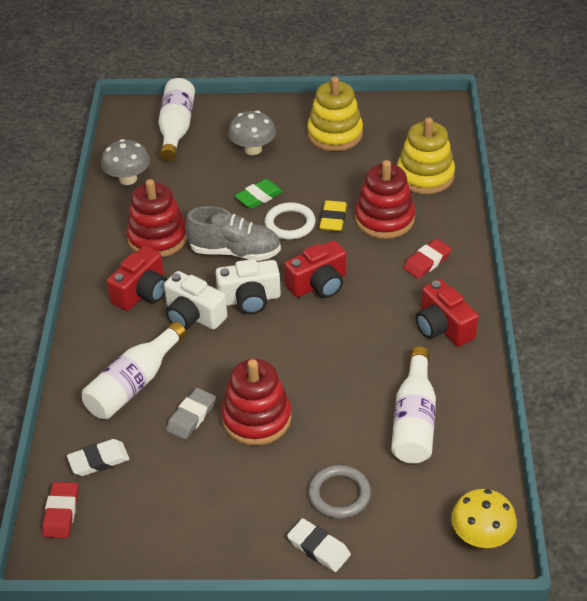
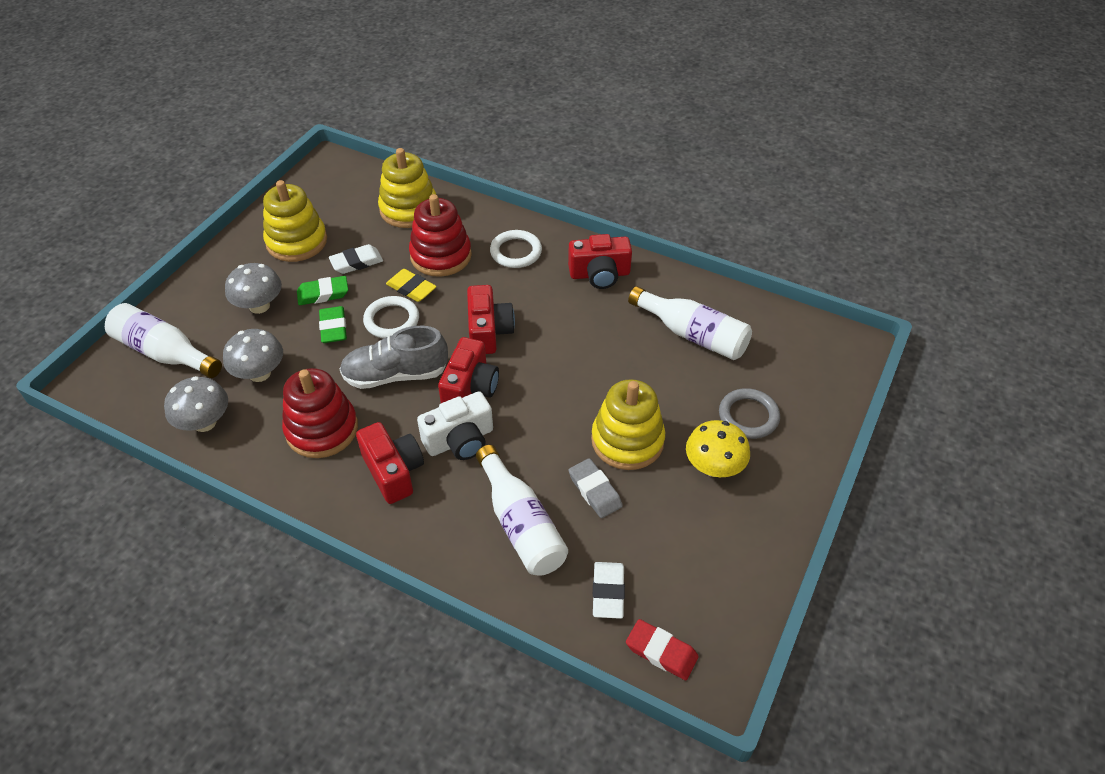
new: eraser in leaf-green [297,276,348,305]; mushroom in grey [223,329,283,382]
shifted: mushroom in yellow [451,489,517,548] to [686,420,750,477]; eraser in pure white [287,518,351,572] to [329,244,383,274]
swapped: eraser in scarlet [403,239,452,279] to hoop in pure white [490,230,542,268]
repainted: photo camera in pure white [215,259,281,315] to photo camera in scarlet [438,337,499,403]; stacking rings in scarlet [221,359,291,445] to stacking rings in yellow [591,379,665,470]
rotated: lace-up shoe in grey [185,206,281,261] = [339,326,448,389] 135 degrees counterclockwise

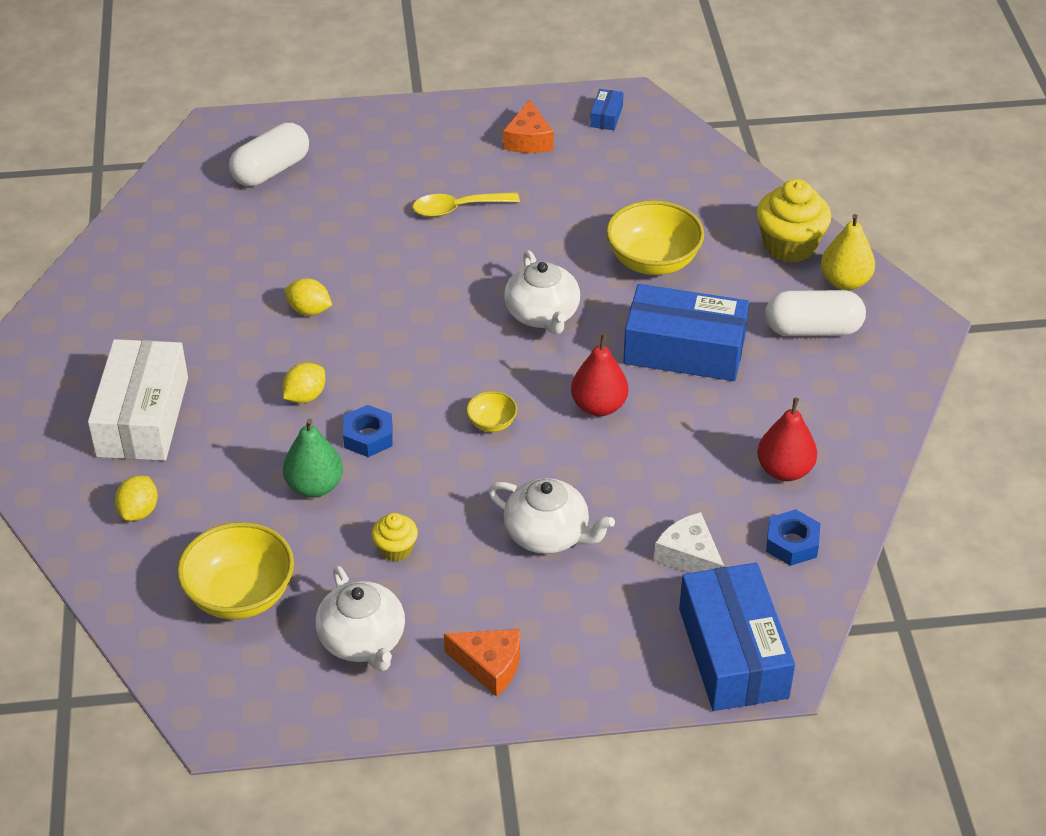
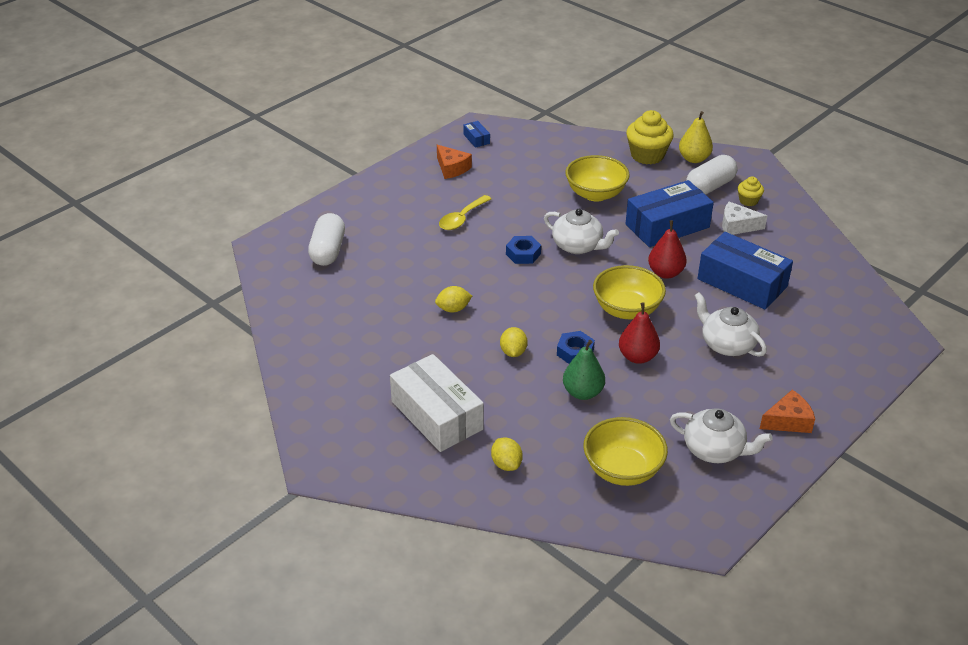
shifted: pear fruit in scarlet [757,397,817,481] to [619,303,660,364]; hexagon nut in cobalt [766,509,820,566] to [506,236,541,264]; piece of cheese in pure white [654,512,724,573] to [722,202,767,235]; cupcake in yellow [372,513,418,562] to [738,176,764,206]; package in cobalt [679,563,795,711] to [698,232,793,310]
rotated: teapot in pure white [488,478,615,554] = [694,292,767,357] 120 degrees counterclockwise
scaled: deep dish in yellow [466,391,517,432] = [593,265,666,319] x2.08

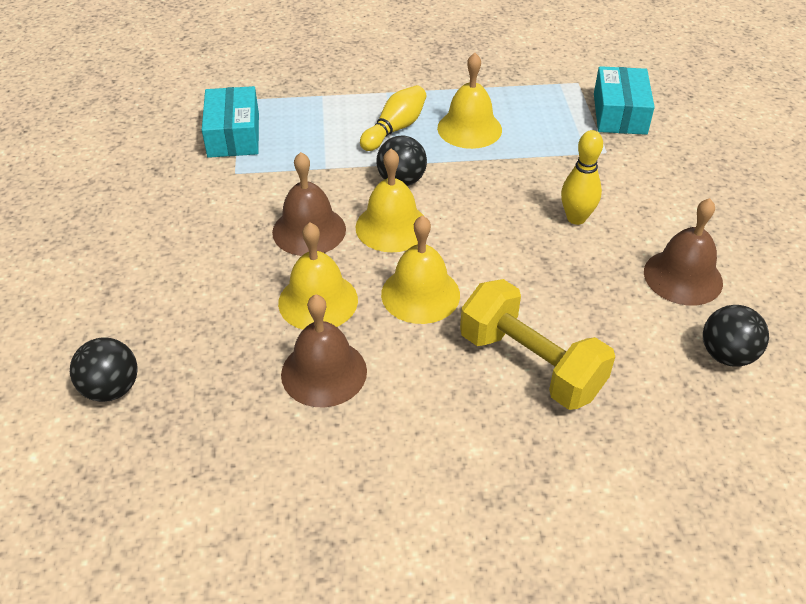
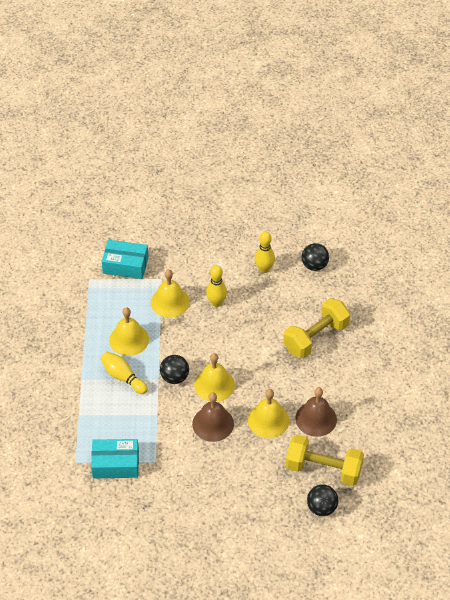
new: free weight in yellow [286,434,364,486]
shifted: school bell in yellow [381,215,460,324] to [151,269,190,318]
swapped: school bell in brown [644,198,723,305] to skittle in yellow [255,231,275,273]

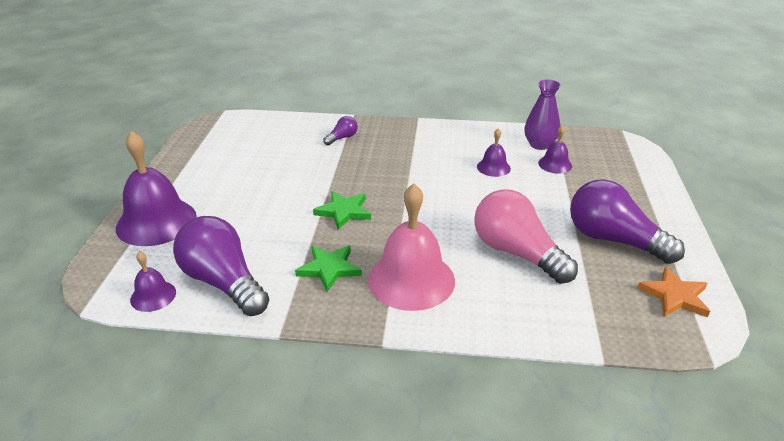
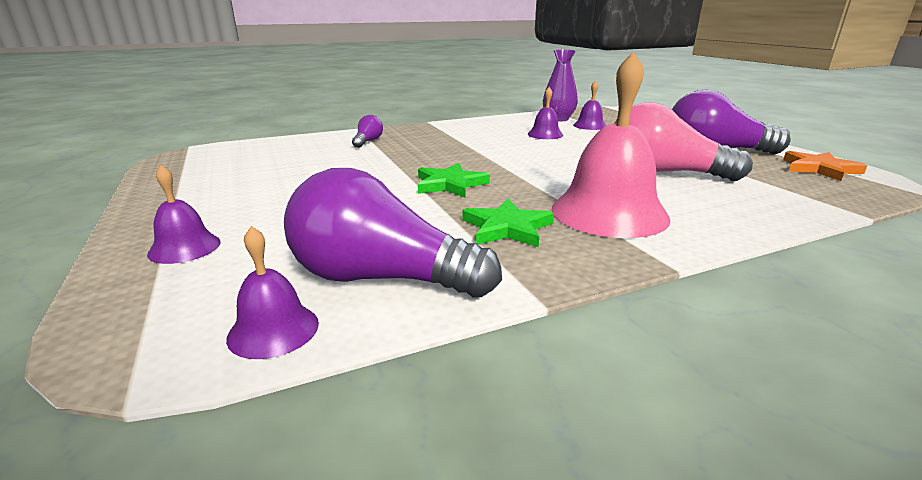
scaled: school bell in violet [116,131,197,246] = [147,165,221,264] x0.49

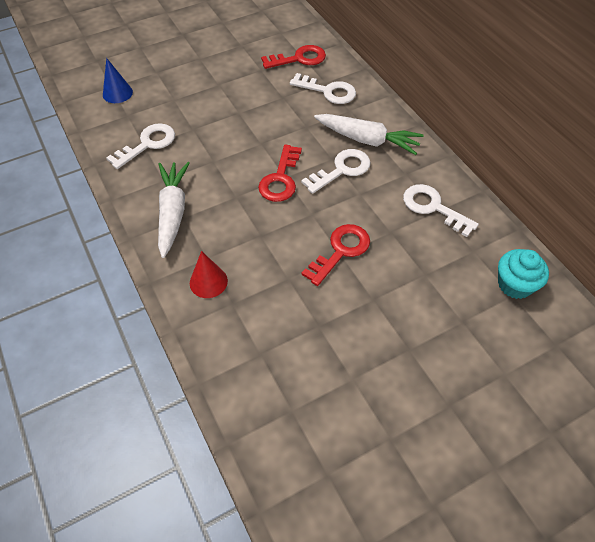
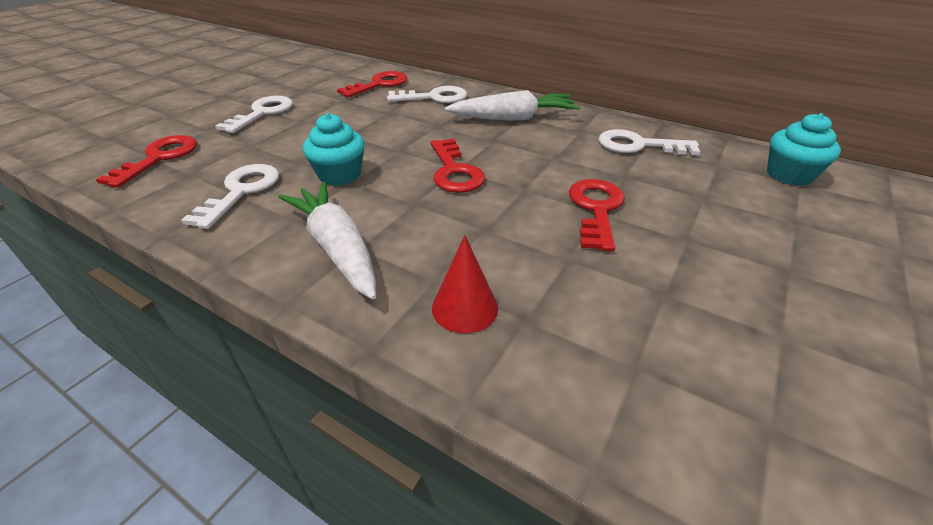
new: cupcake in turquoise [303,113,365,186]
shifted: latchkey in pure white [301,149,371,194] to [215,96,293,133]
swapped: solid cone in cobalt [103,58,133,103] to latchkey in scarlet [96,135,197,188]

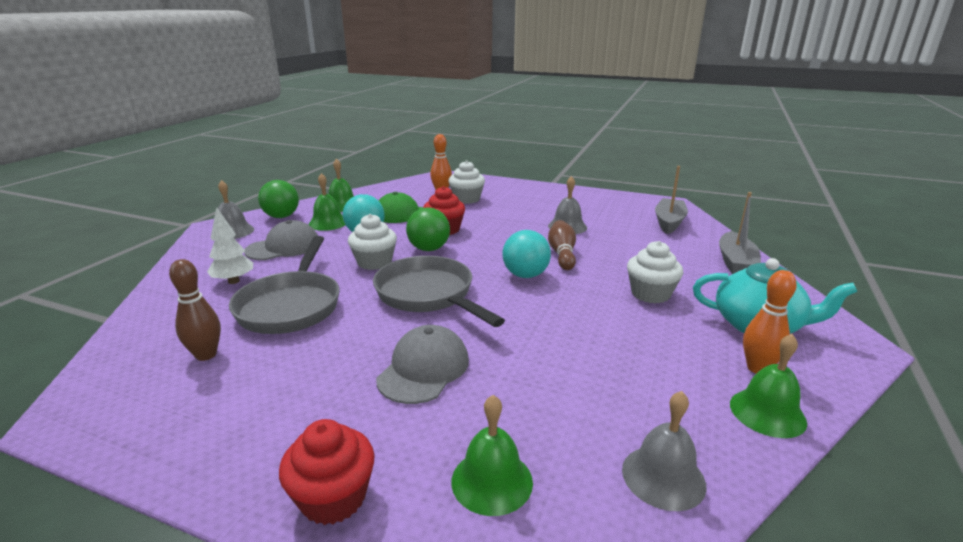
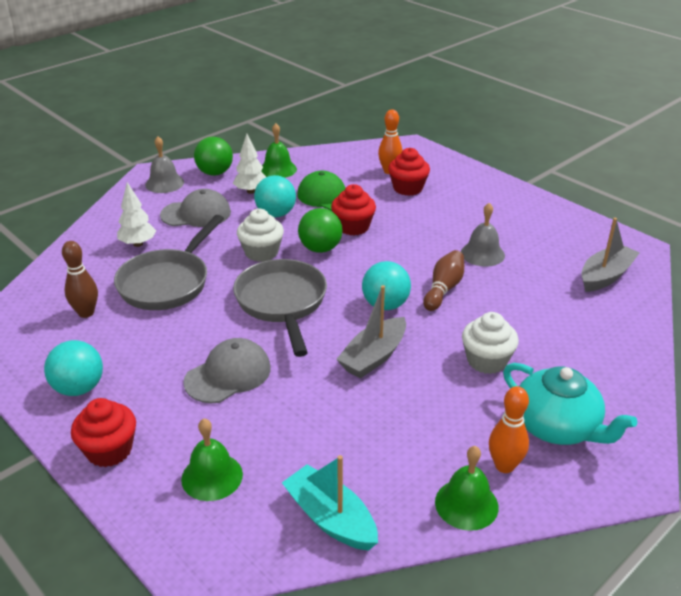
new: sphere in turquoise [44,340,103,396]
shifted: sailboat in grey [719,192,761,274] to [336,285,406,379]
swapped: school bell in leaf-green [308,173,345,231] to fir tree in pure white [233,134,266,194]; school bell in grey [622,391,707,511] to sailboat in turquoise [282,455,378,551]
repainted: cupcake in pure white [448,161,485,204] to cupcake in scarlet [388,148,430,196]

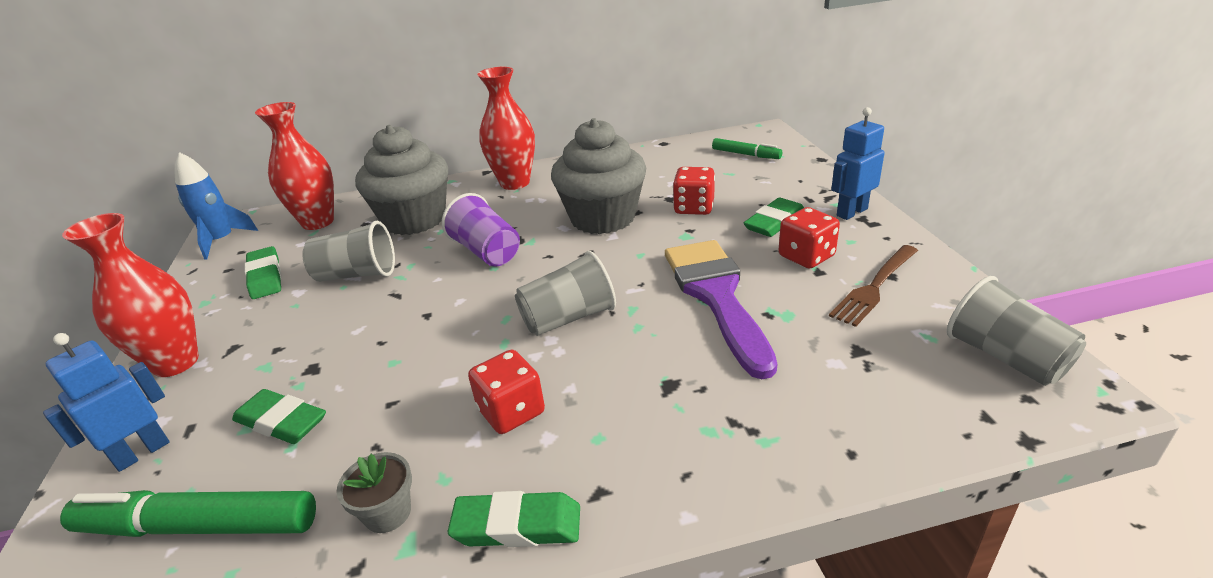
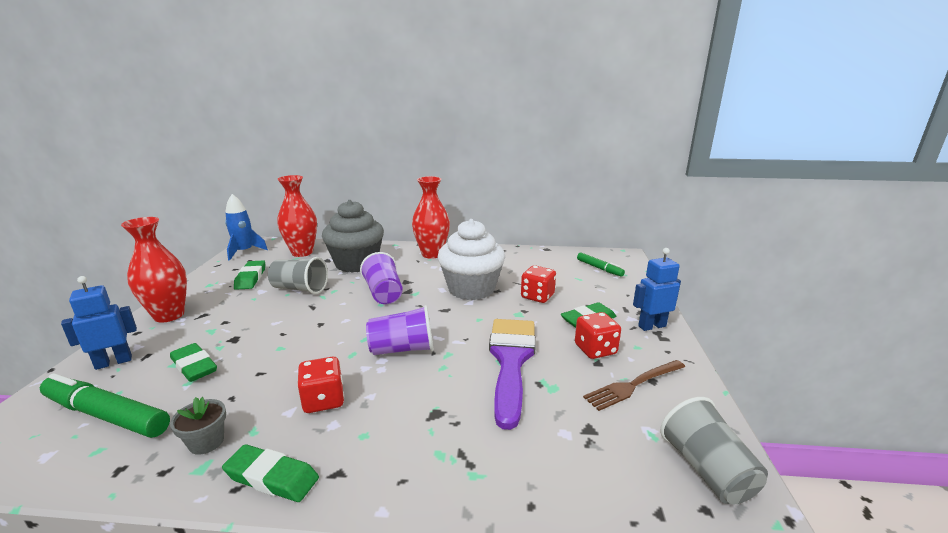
repainted: cupcake in grey [551,118,646,234] to cupcake in pure white [438,219,505,300]; tumbler in grey [515,251,616,336] to tumbler in violet [366,305,433,355]

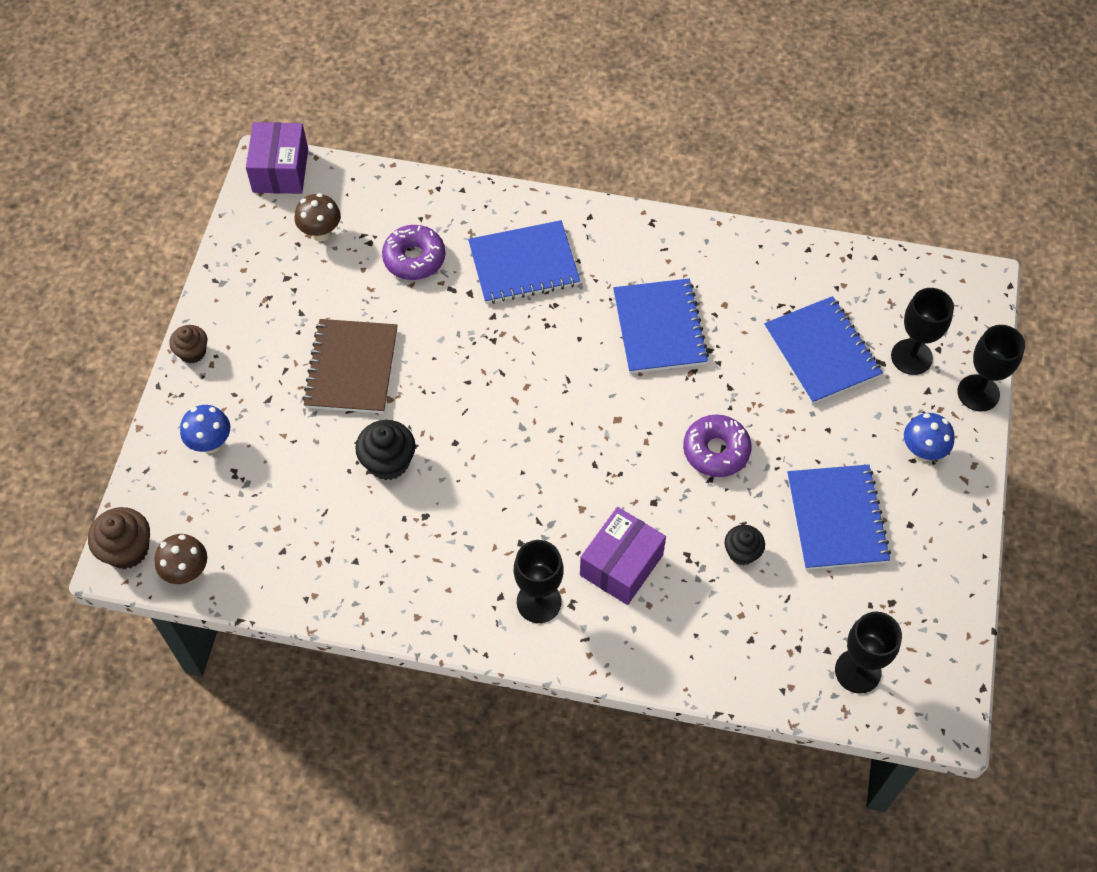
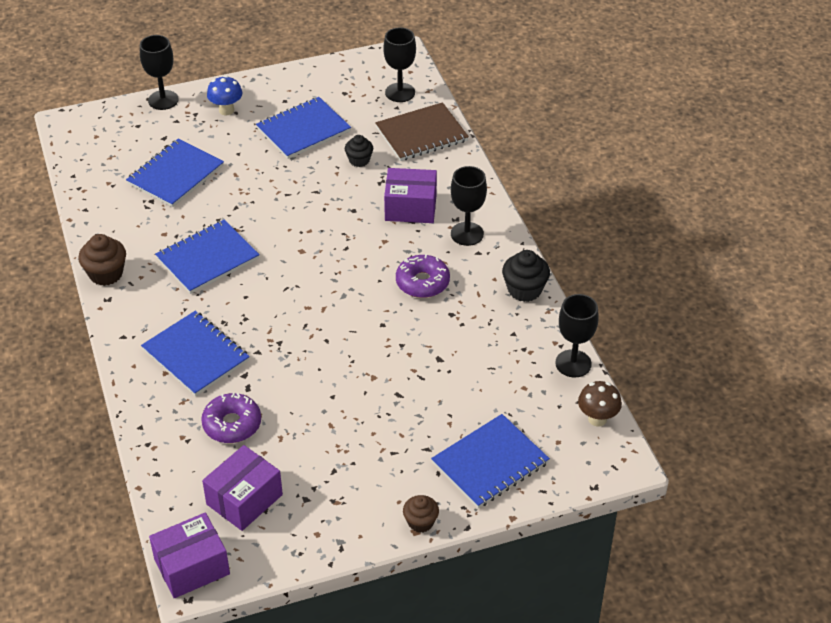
shifted: chalice in black [891,288,954,375] to [555,294,599,377]; notepad in brown [302,319,398,414] to [375,102,469,161]; doughnut in violet [683,414,752,477] to [396,254,450,298]; cupcake in black [355,420,416,480] to [502,250,550,302]; cupcake in brown [88,507,150,569] to [78,234,126,286]
swapped: mushroom in brown [295,193,341,242] to package in violet [202,445,283,531]; mushroom in cobalt [180,405,230,453] to notepad in cobalt [431,414,550,508]

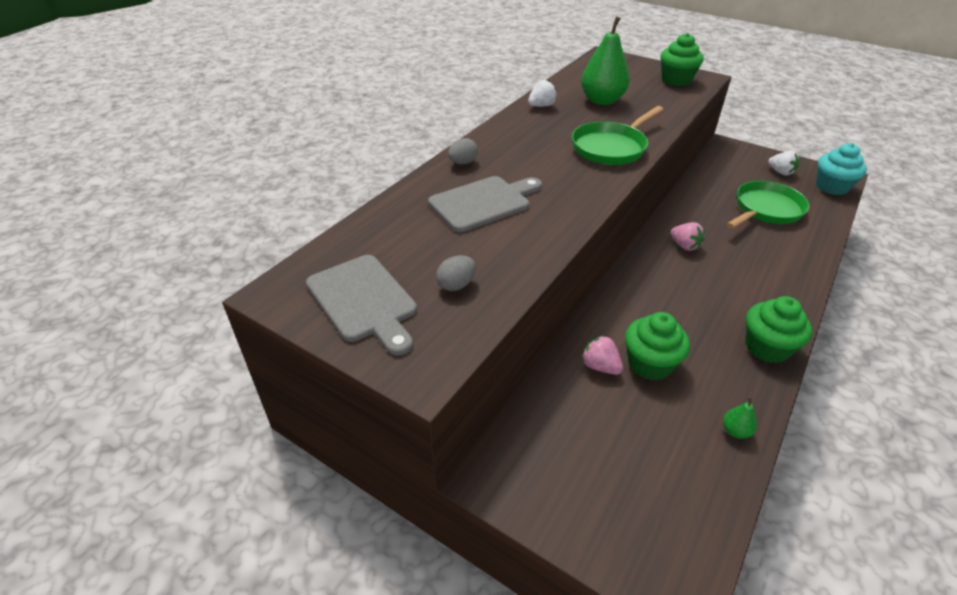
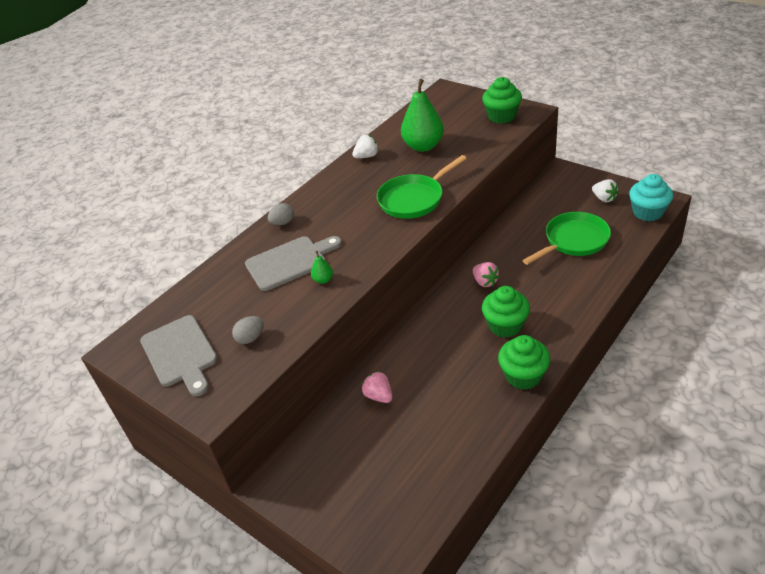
shifted: cupcake in leaf-green [625,312,690,381] to [482,286,530,338]; pear fruit in leaf-green [723,396,757,439] to [311,251,333,284]

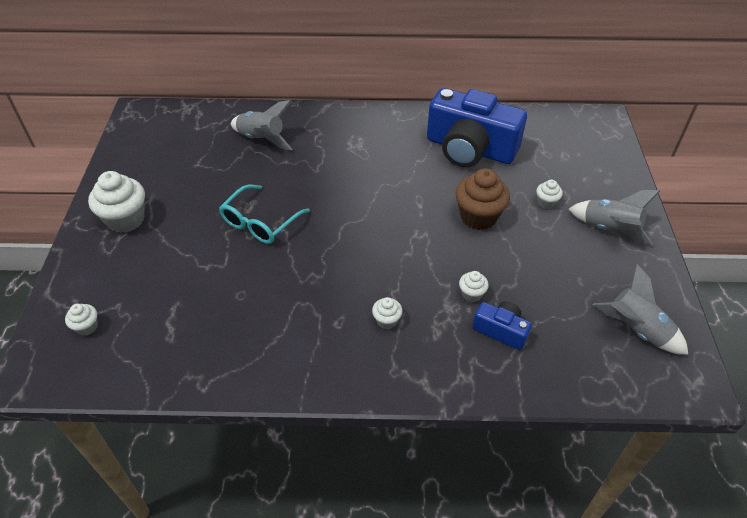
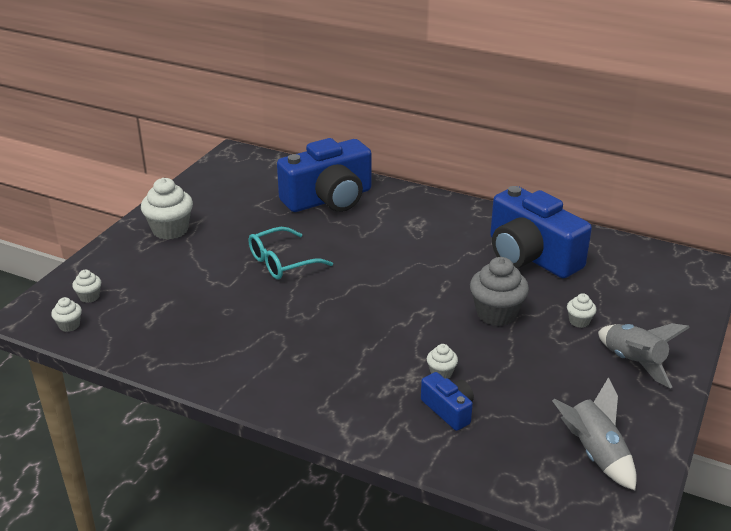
shifted: cupcake in pure white [372,297,403,329] to [51,297,82,332]
swapped: rocket in grey [231,100,292,151] to photo camera in cobalt [277,138,372,212]
repainted: cupcake in brown [456,168,510,230] to cupcake in grey [470,257,529,326]

